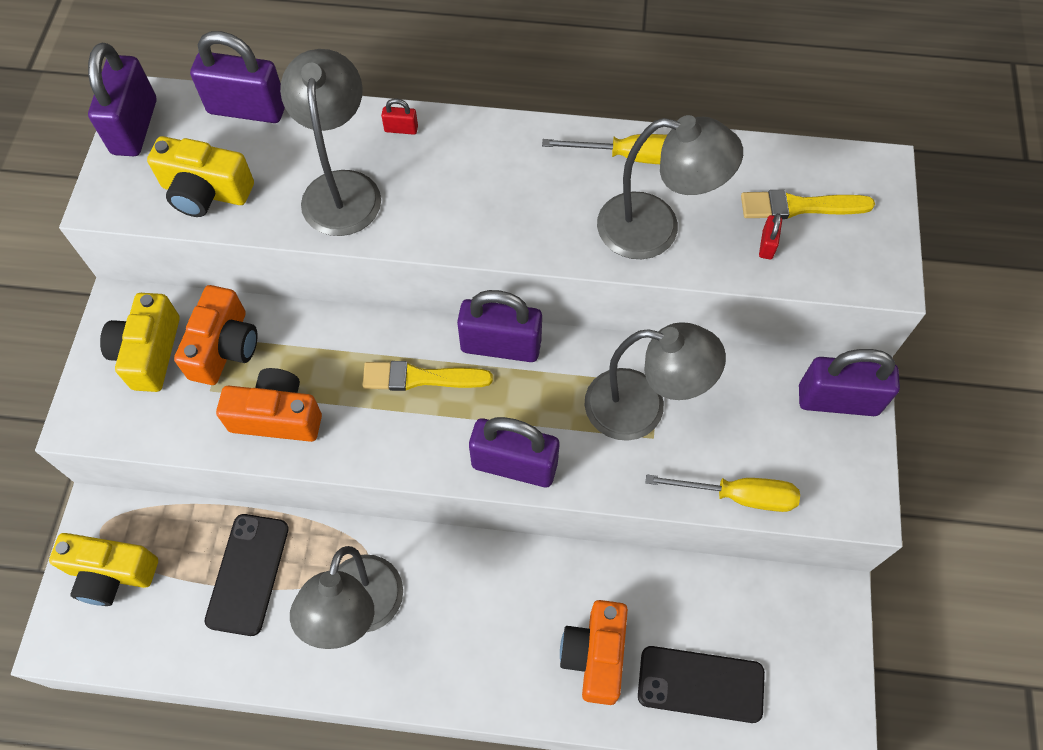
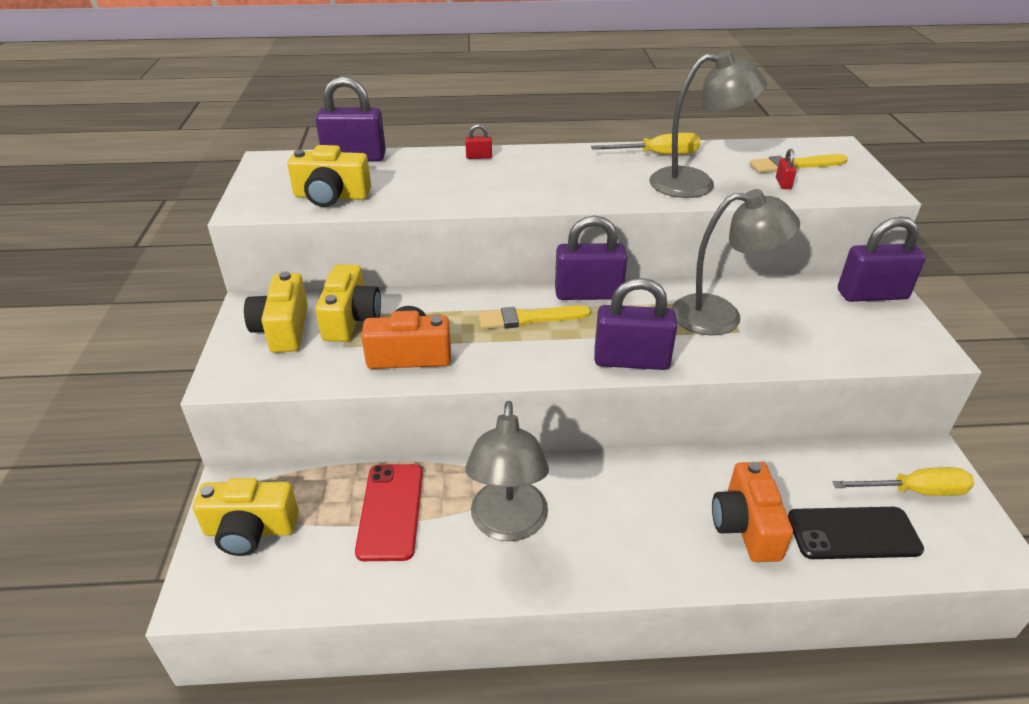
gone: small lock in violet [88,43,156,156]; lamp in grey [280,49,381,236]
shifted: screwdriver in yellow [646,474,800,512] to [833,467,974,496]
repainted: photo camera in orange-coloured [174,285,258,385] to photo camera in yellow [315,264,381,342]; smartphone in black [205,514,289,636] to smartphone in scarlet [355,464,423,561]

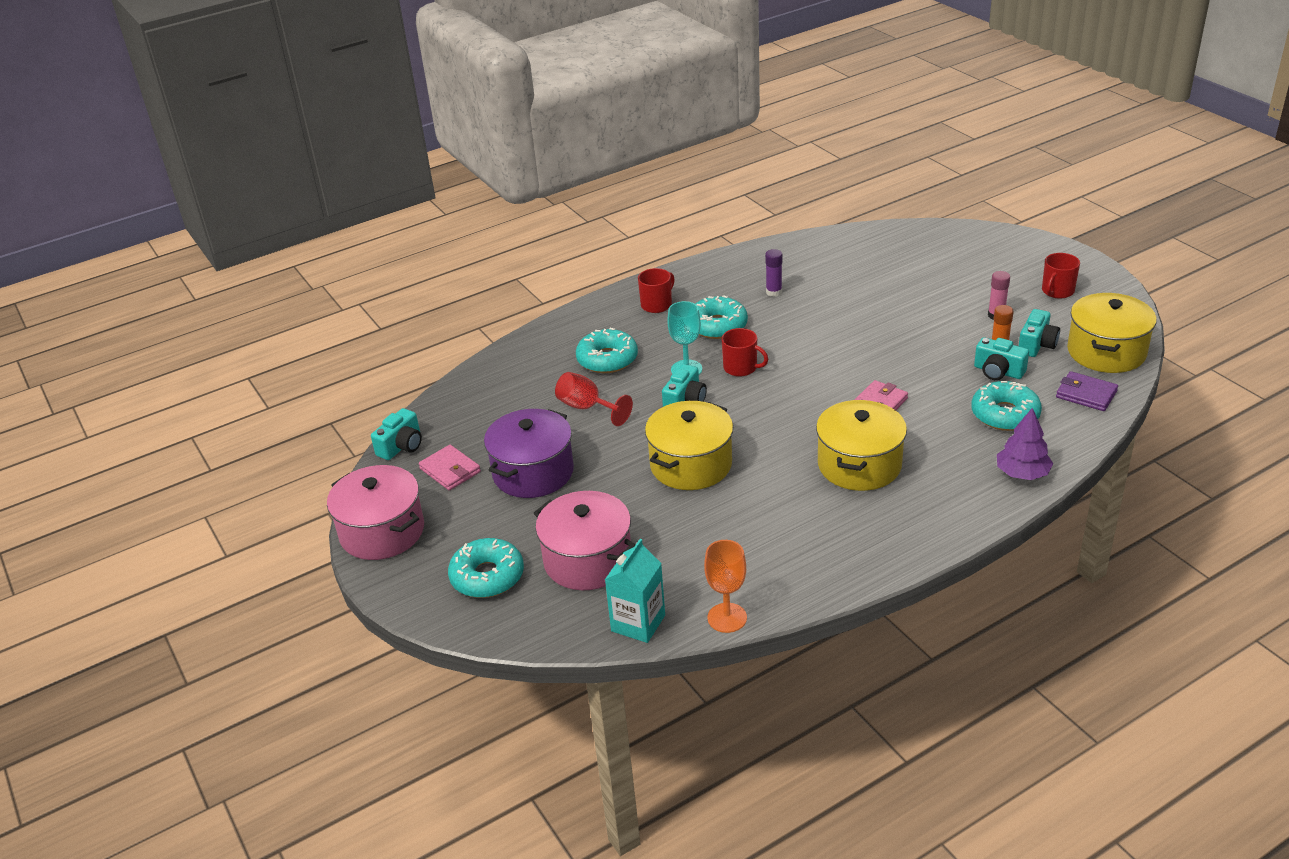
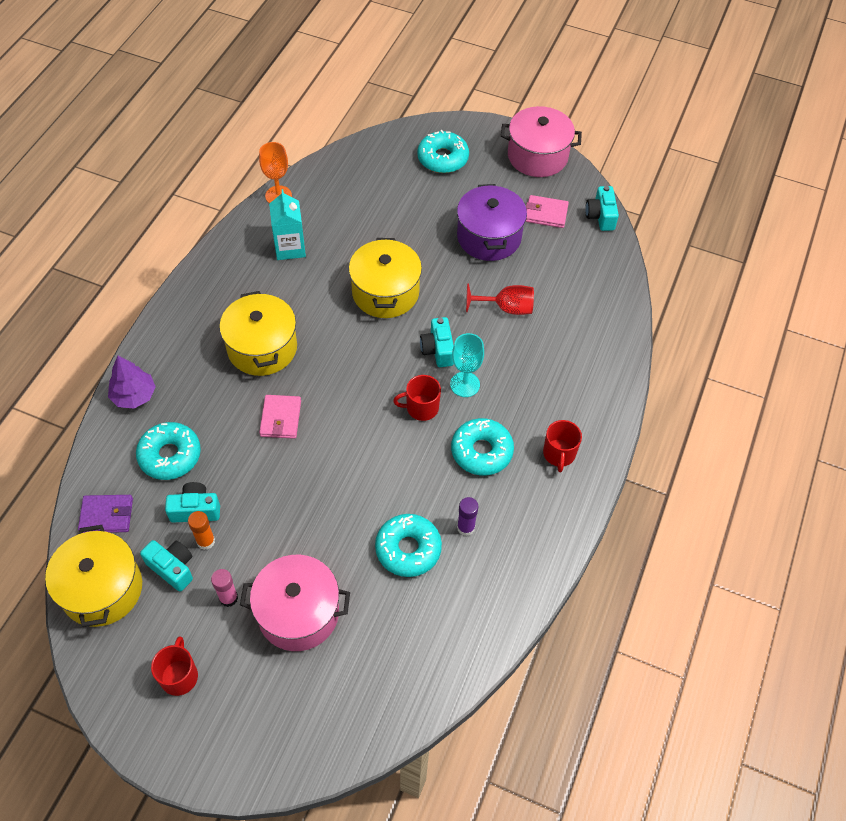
shifted: doughnut in turquoise [576,328,638,373] to [375,514,442,577]; stockpot in rose-pink [534,491,636,590] to [240,555,350,651]; milk carton in turquoise [605,539,665,643] to [269,189,306,260]
rotated: photo camera in turquoise [1019,309,1060,357] = [140,540,193,592] 135 degrees clockwise

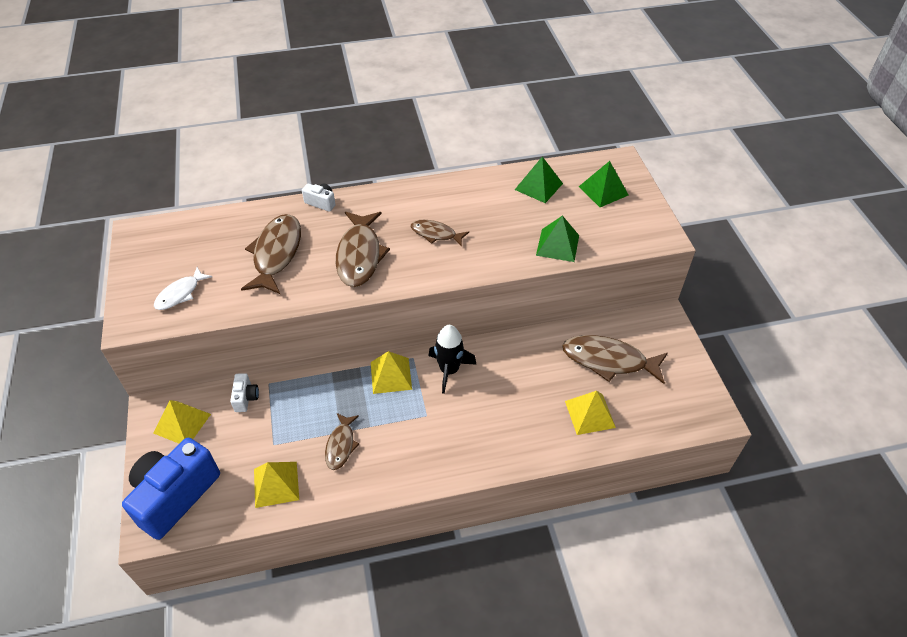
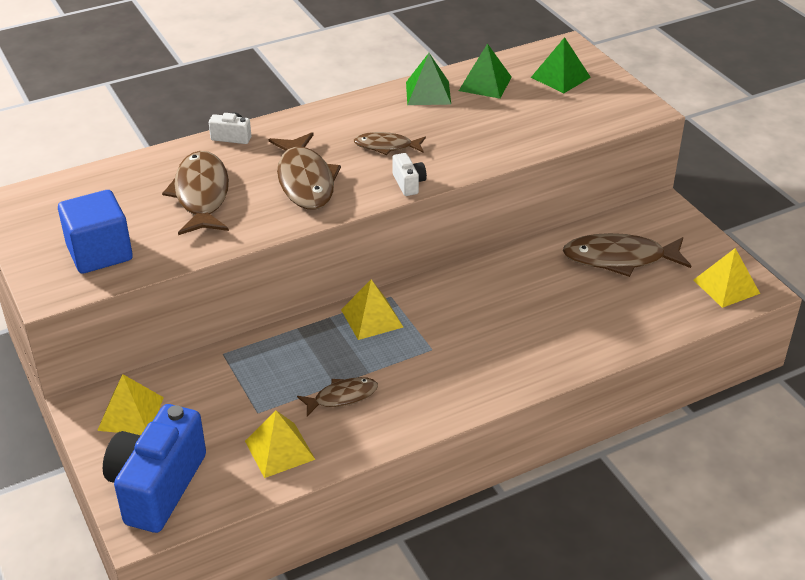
gone: rocket in black [428,325,476,394]
shifted: pyramid shape in leaf-green [536,215,579,262] to [406,53,451,105]; photo camera in pure white [230,373,259,412] to [392,153,427,196]; pyramid shape in yellow [565,391,616,435] to [694,248,760,308]
swapped: fish figure in pure white [154,267,212,310] to cube in cobalt [58,190,133,274]
rotated: fish figure in brown [325,413,359,470] = [297,377,378,416] 105 degrees counterclockwise

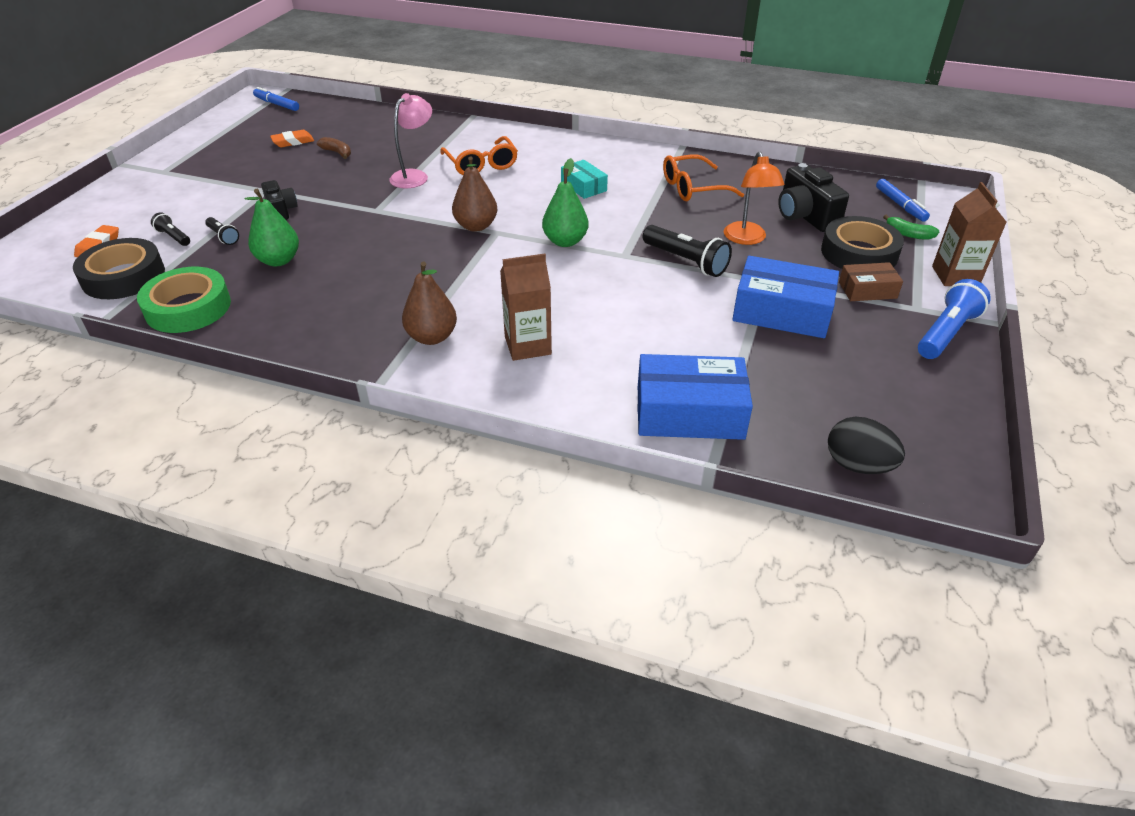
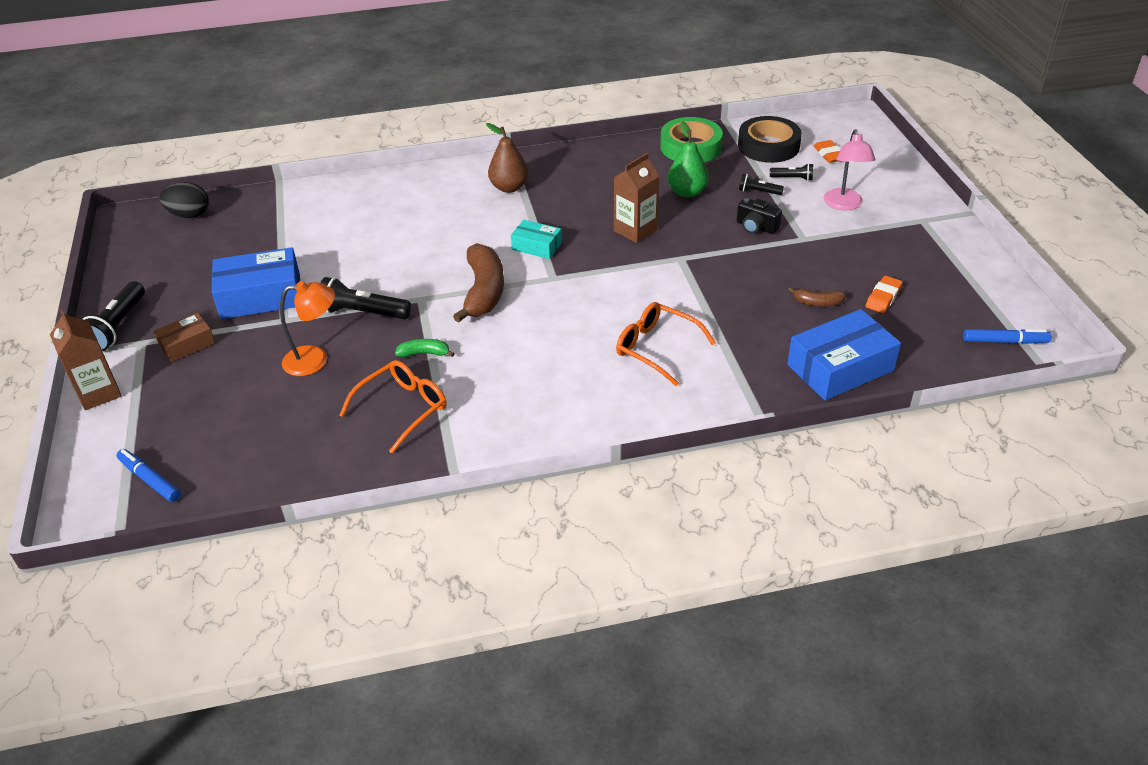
gone: pear fruit in brown [452,156,497,232]; photo camera in black [778,163,849,232]; tape in black [821,216,904,269]
shifted: lamp in rose-pink [389,93,432,189] to [824,129,875,210]; package in turquoise [561,160,608,199] to [511,220,562,259]; banana in leaf-green [883,215,939,240] to [395,339,454,357]; milk carton in brown [500,254,552,361] to [614,153,659,243]; package in cobalt [637,354,753,440] to [787,309,901,400]
swapped: pear fruit in leaf-green [542,158,588,247] to banana in brown [453,243,504,323]
repainted: flashlight in cobalt [918,279,991,359] to flashlight in black [83,281,145,351]
rotated: lamp in orange-coloured [724,152,785,245] = [280,281,335,376] 120 degrees clockwise

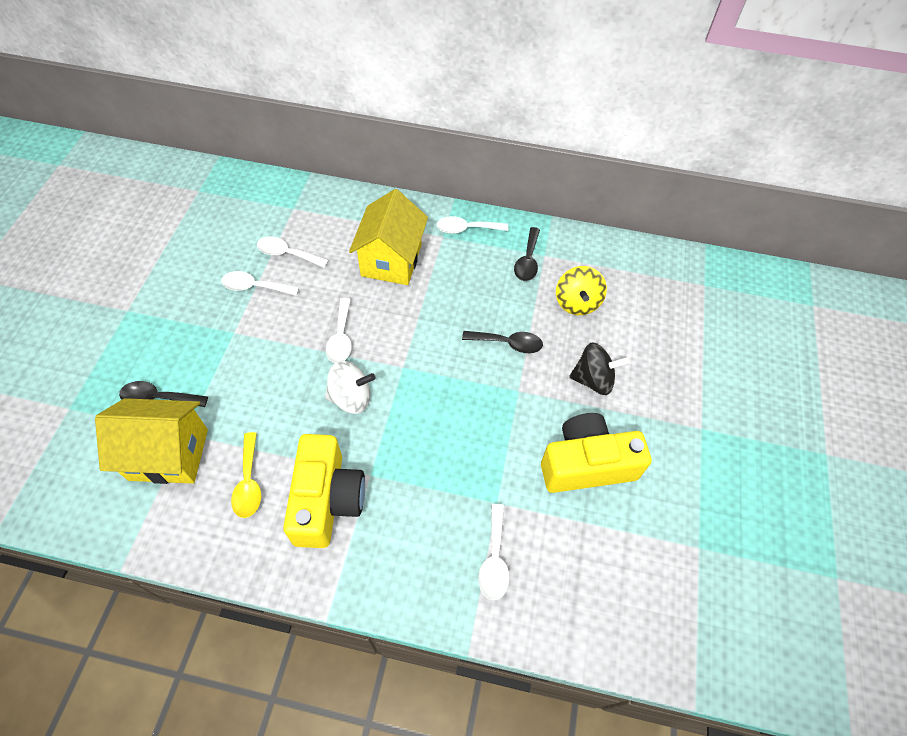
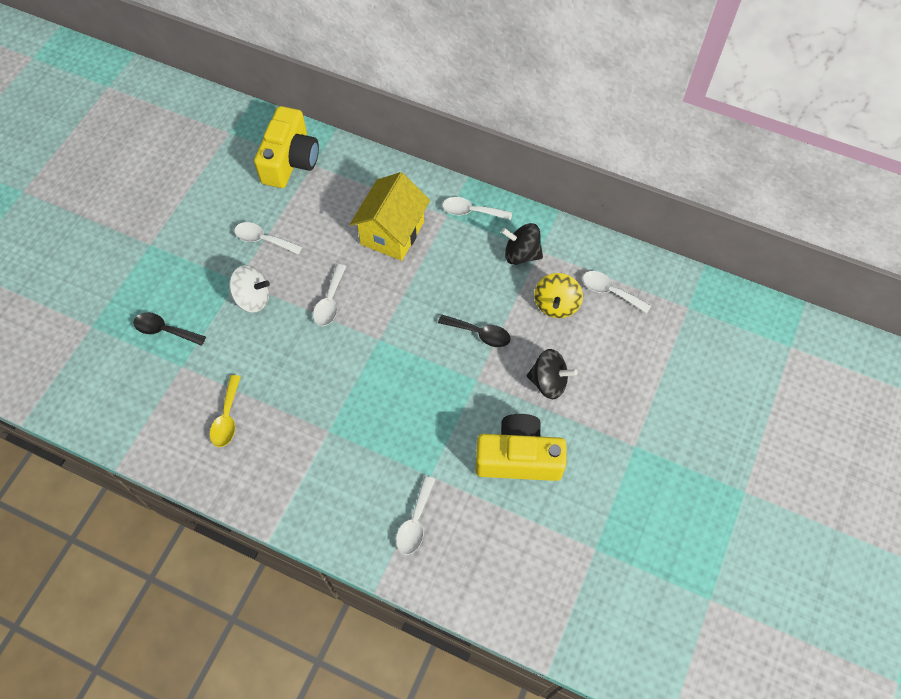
gone: cottage in yellow [95,398,208,484]
shifted: spoon in pure white [257,236,329,268] to [583,271,651,313]; whirligig in pure white [325,360,375,414] to [229,265,270,313]; photo camera in yellow [283,434,365,548] to [254,106,319,188]
swapped: spoon in black [514,227,540,281] to whirligig in black [501,223,543,265]

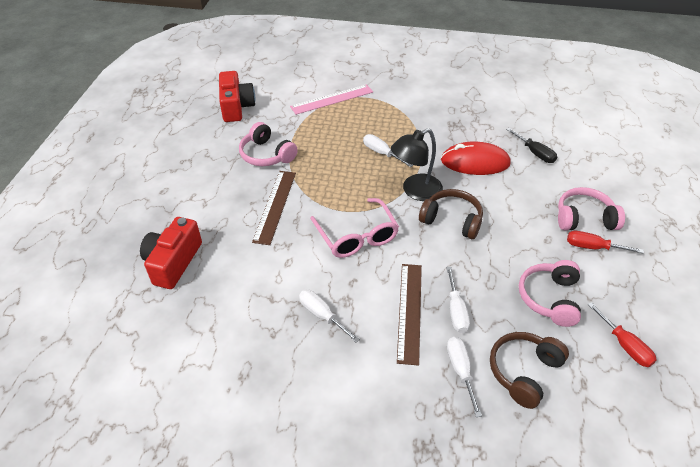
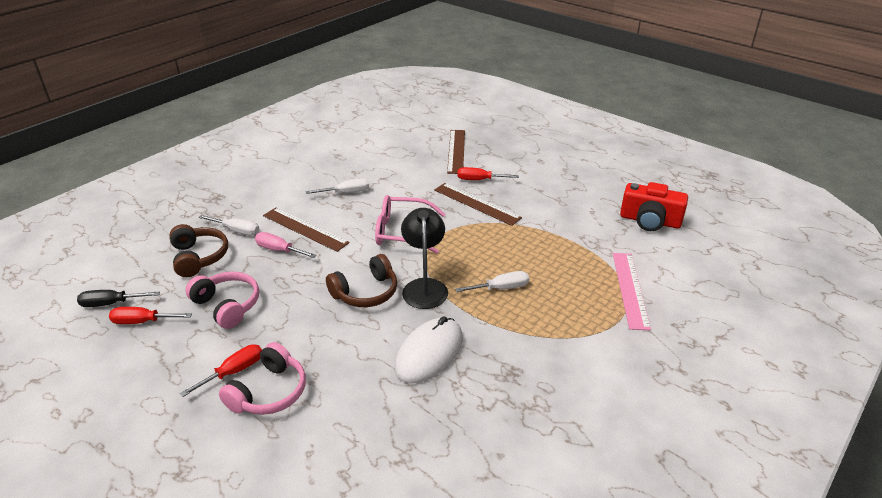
gone: over-ear headphones in rose-pink [239,122,298,166]
new: screwdriver in scarlet [458,167,519,180]
shifted: screwdriver in black [506,128,557,163] to [77,290,160,307]
swapped: photo camera in scarlet [140,217,202,289] to ruler in brown [447,130,465,174]
repainted: PC mouse in scarlet [441,142,511,175] to PC mouse in pure white [395,316,463,383]; screwdriver in pure white [446,267,470,333] to screwdriver in rose-pink [255,232,317,258]

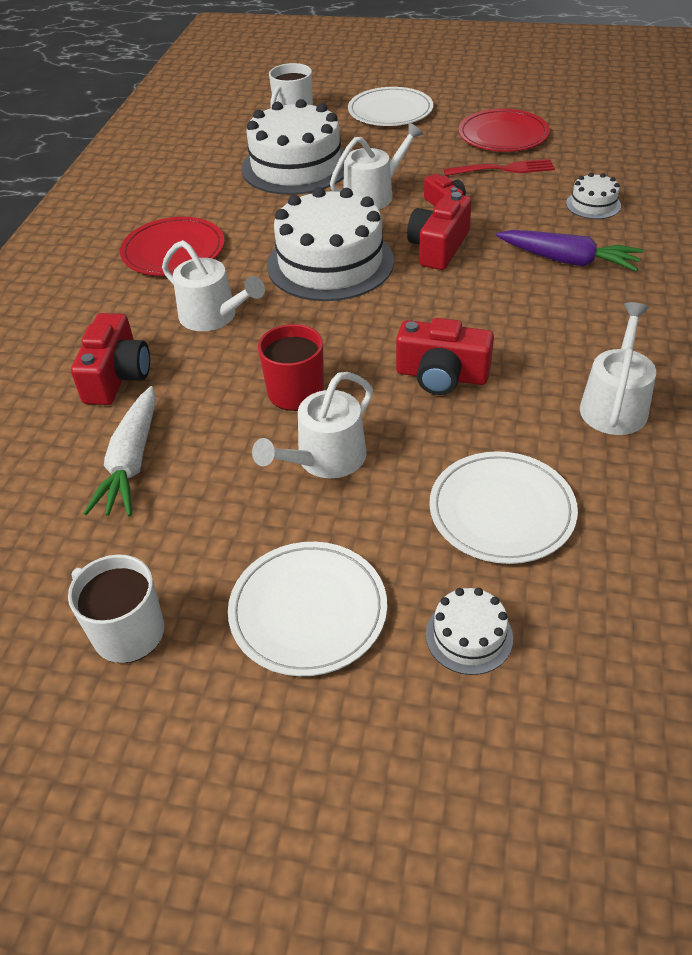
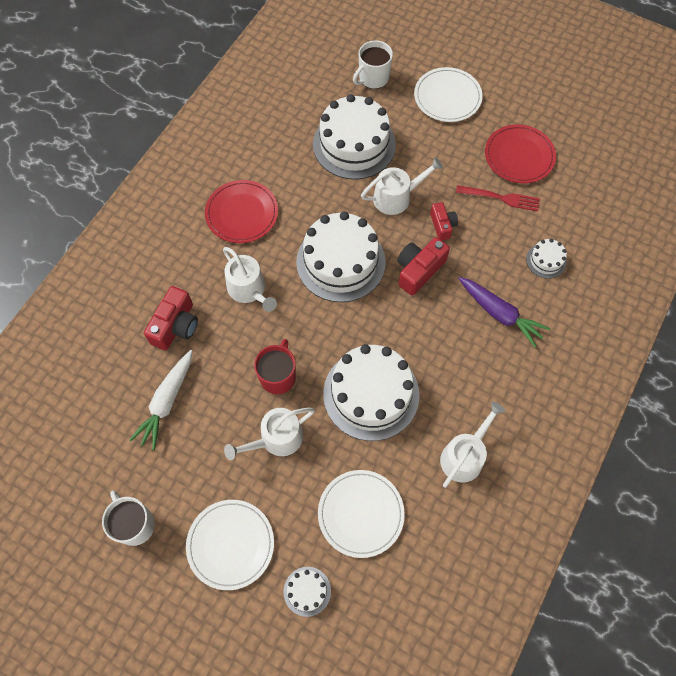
swapped: photo camera in scarlet [396,318,494,395] to layer cake in pure white [323,344,419,441]

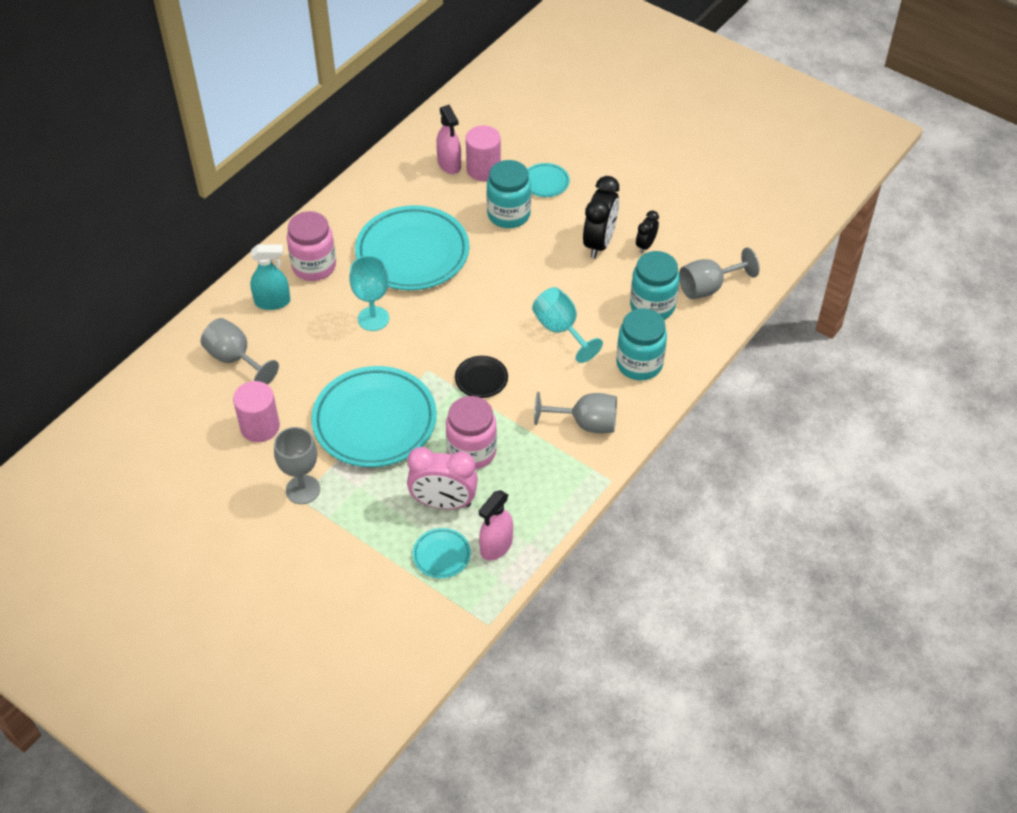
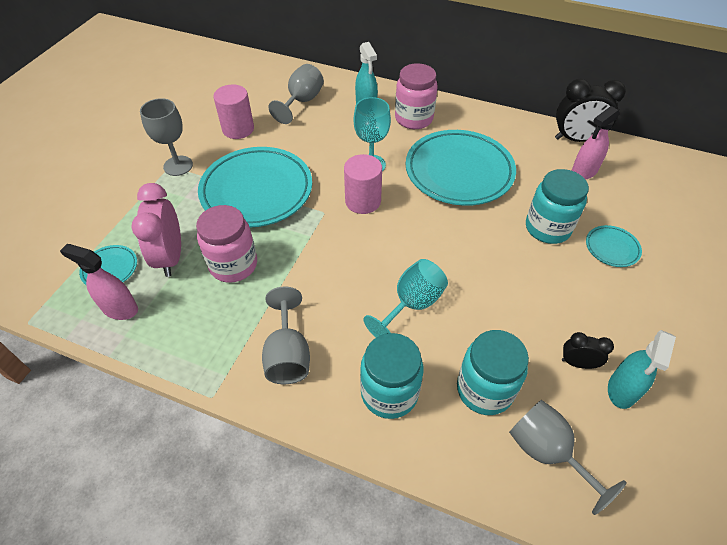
gone: plate in black [455,356,508,398]
new: spray bottle in turquoise [608,330,676,409]
shifted: cylinder shape in rose-pink [466,125,501,181] to [344,154,382,214]; clock in black [583,176,619,258] to [555,79,626,142]

